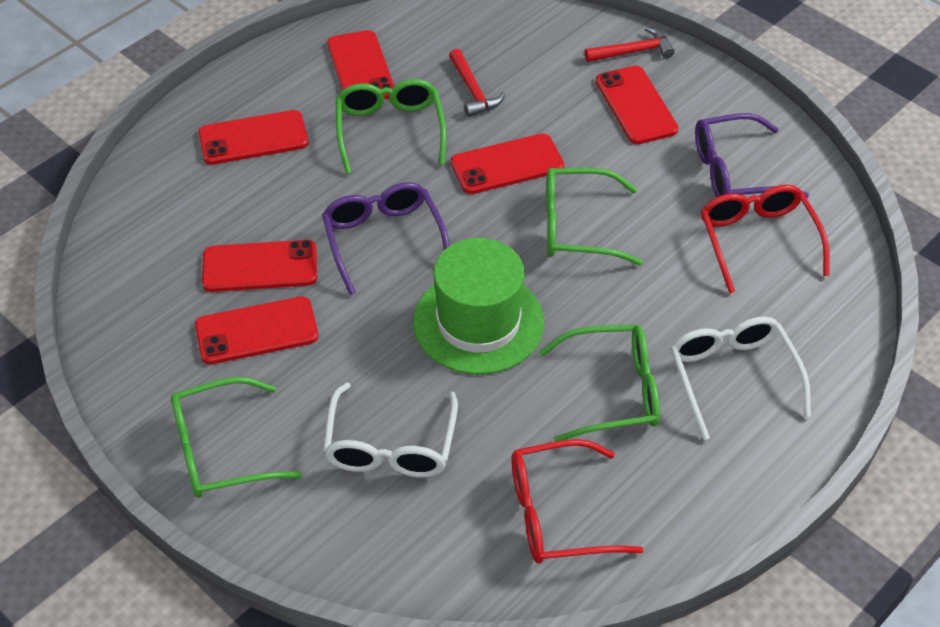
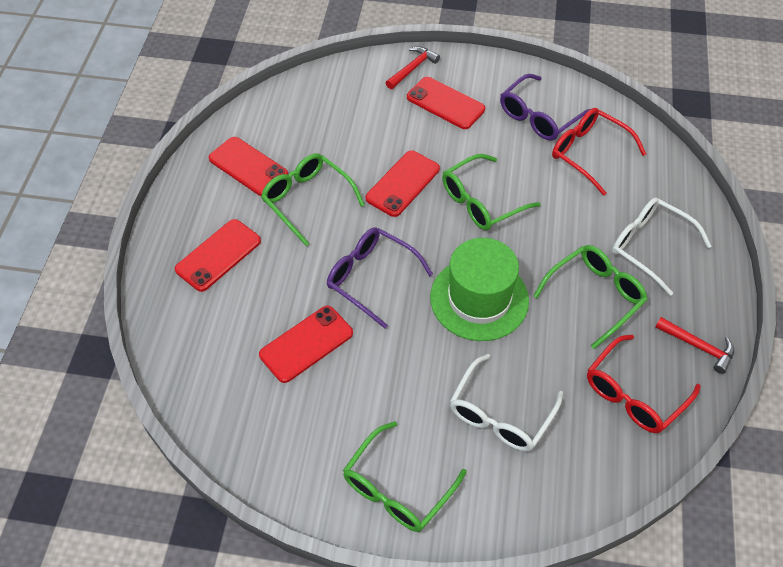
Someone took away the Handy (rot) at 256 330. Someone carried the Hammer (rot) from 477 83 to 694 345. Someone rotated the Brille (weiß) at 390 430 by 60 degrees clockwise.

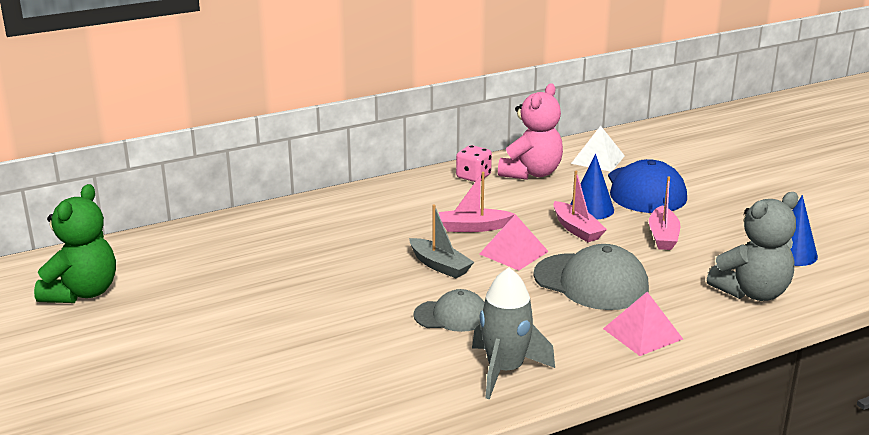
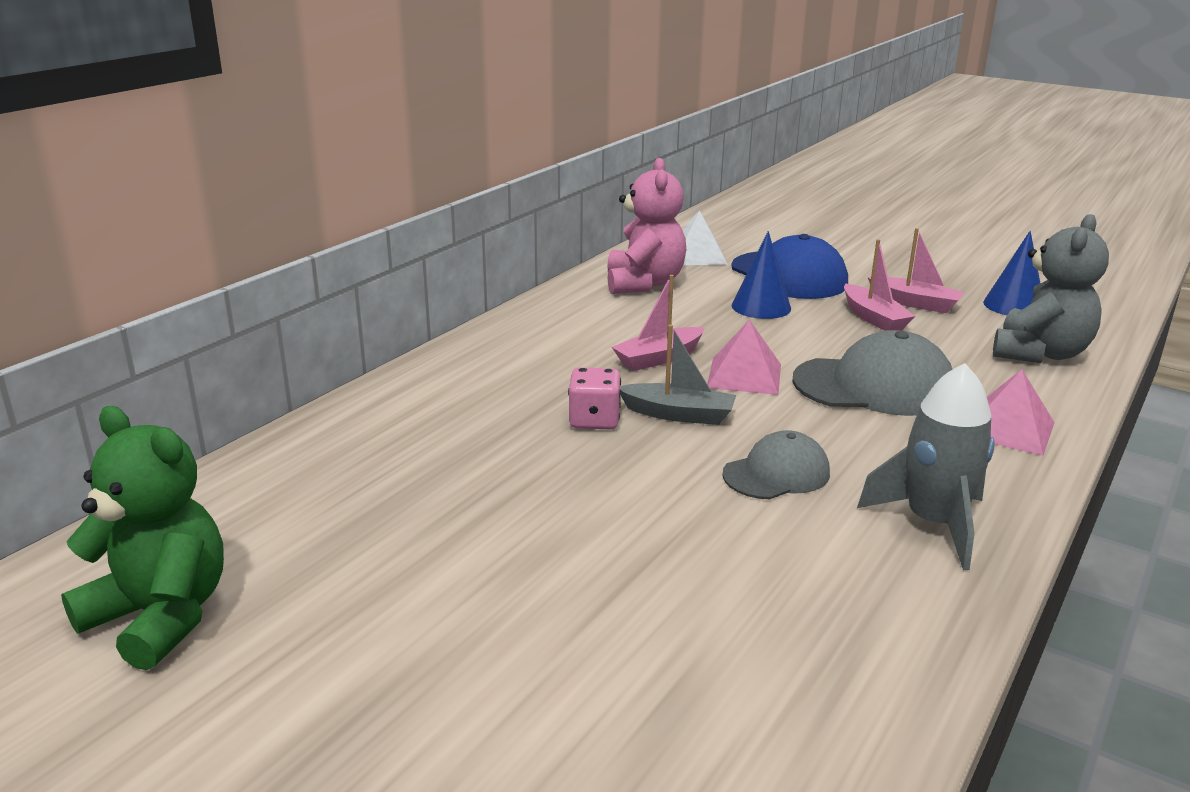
Someone carried the Spielwürfel (rosa) from 474 163 to 594 398. Someone carried the Boot (rosa) from 580 206 to 916 270. Someone rotated the Teddybär (grün) at 75 243 by 45 degrees counterclockwise.

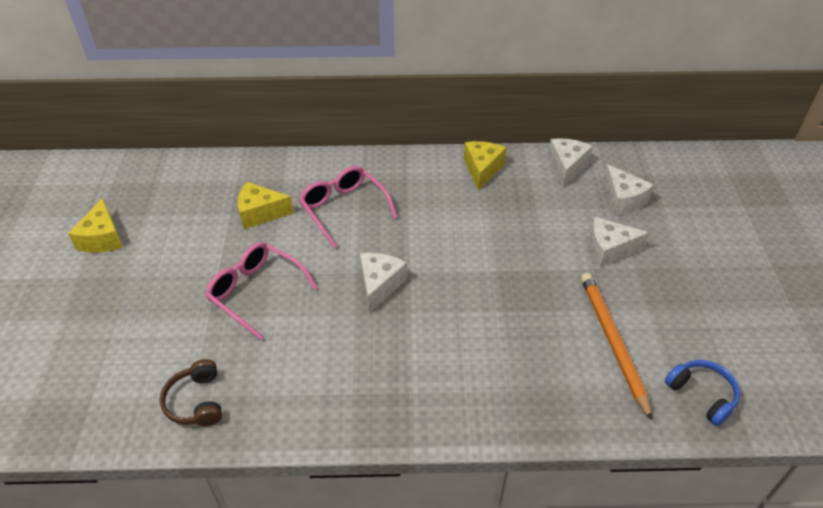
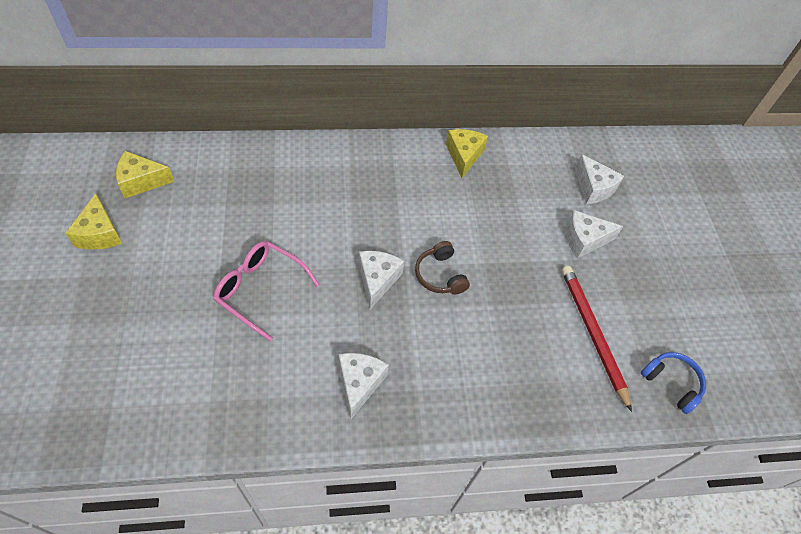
Someone took away the Brille (rosa) at 348 207. Someone carried the Kopfhörer (braun) from 191 392 to 442 268. Someone carried the Käse (gelb) from 266 205 to 145 175. Someone carried the Käse (weiß) from 570 162 to 364 386. Someone repainted the Bleistift (orange) at 617 347, which became the Bleistift (rot) at 597 339.

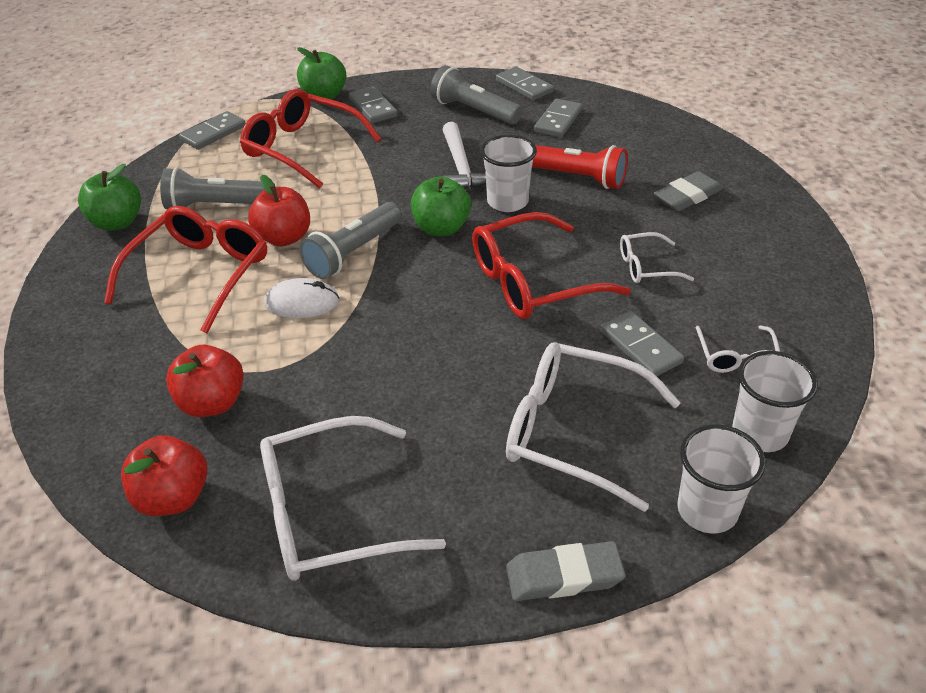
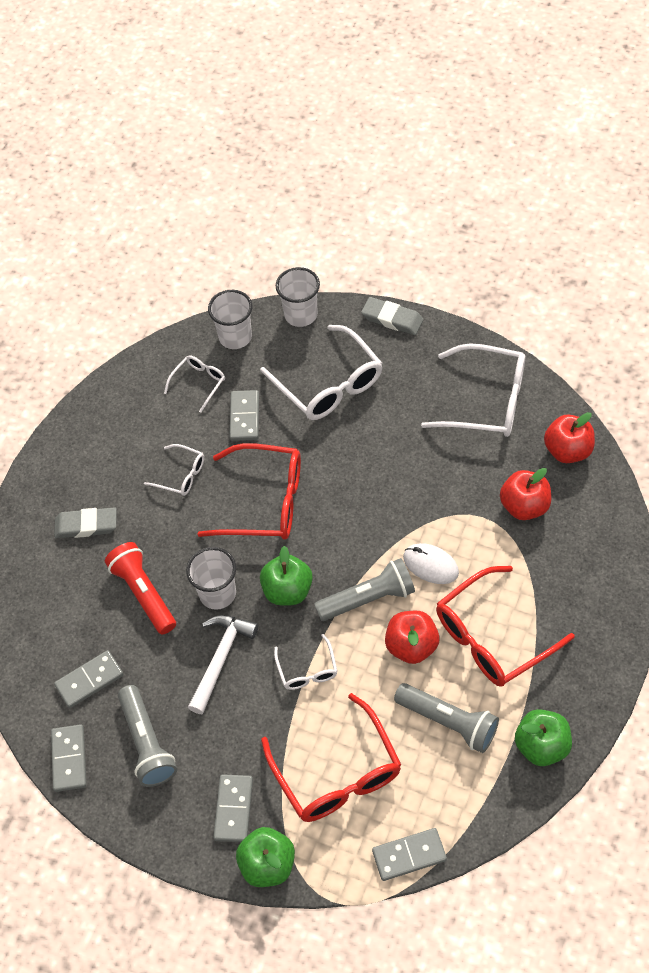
Someone put down the Brille (weiß) at 305 662.

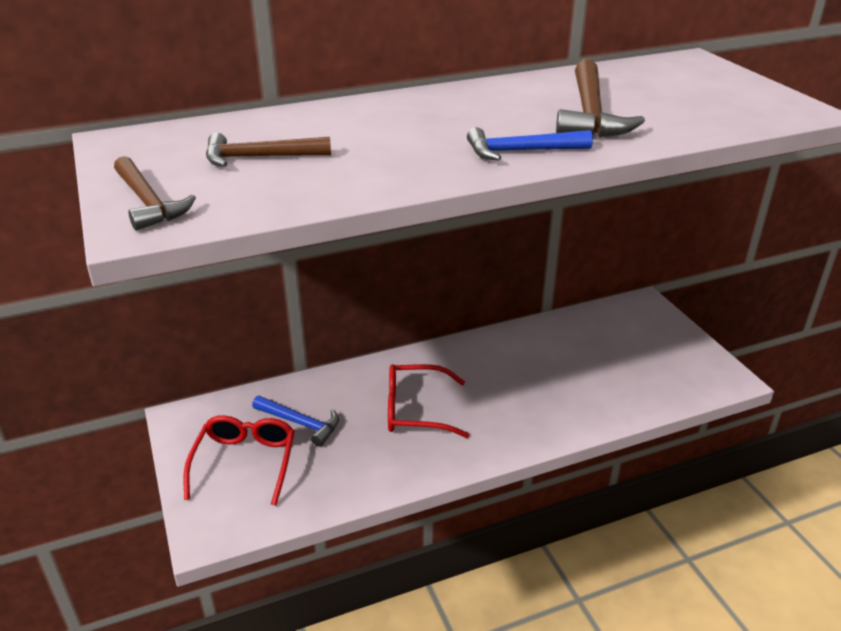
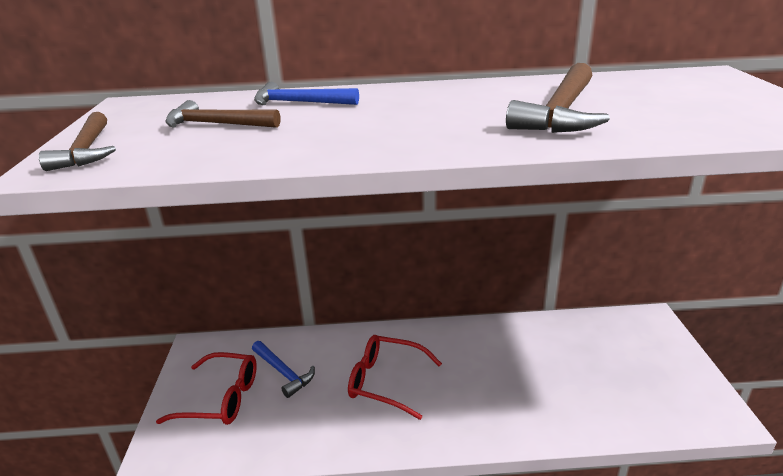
Someone carried the Hammer (blau) from 530 144 to 306 93. Someone rotated the Brille (rot) at 239 460 by 75 degrees clockwise.

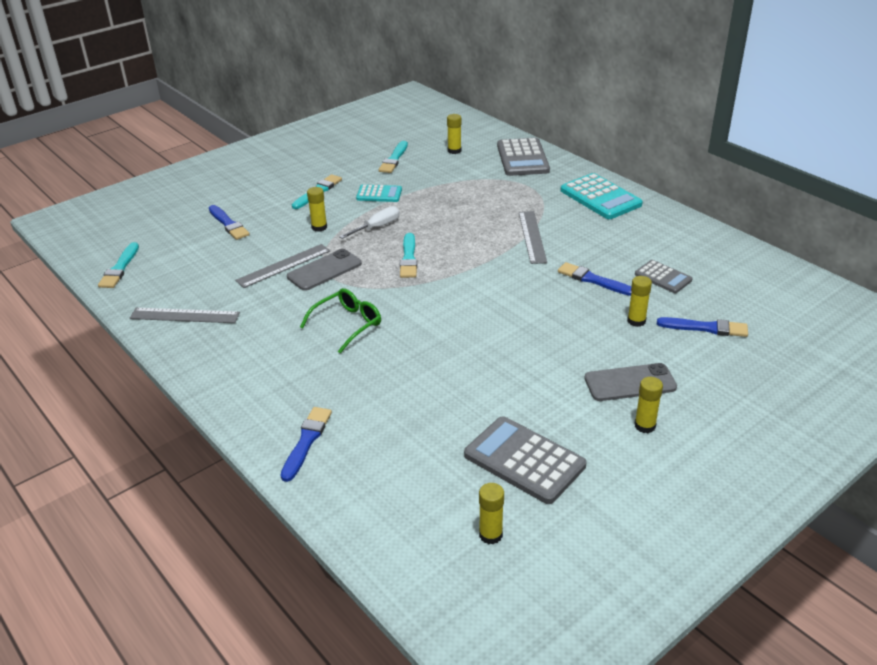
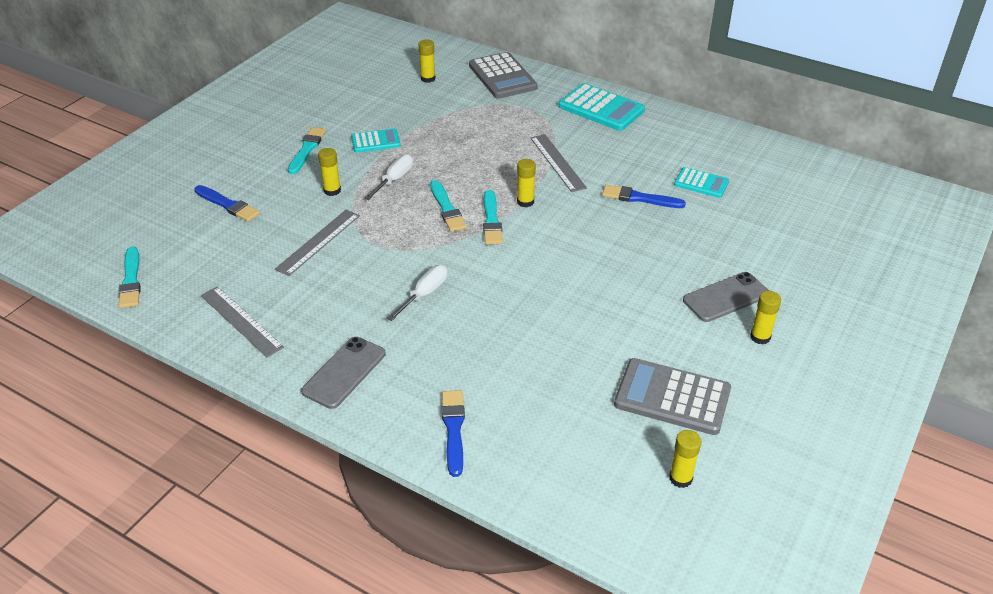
Someone took away the Pinsel (blau) at 702 327. Someone carried the Handy (grau) from 324 270 to 343 373. Someone carried the Pinsel (türkis) from 393 157 to 493 217. Someone carried the Klebestift (gelb) from 639 301 to 526 183. Someone swapped the Brille (grün) at 340 320 for the Schraubenzieher (weiß) at 417 293. Someone repainted the Taschenrechner (grau) at 663 276, which became the Taschenrechner (türkis) at 701 182. Someone rotated the Lineal (grau) at 184 315 by 60 degrees clockwise.

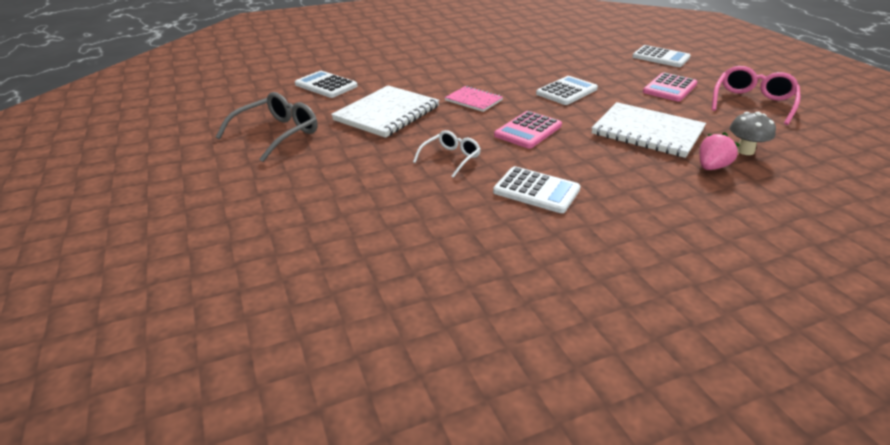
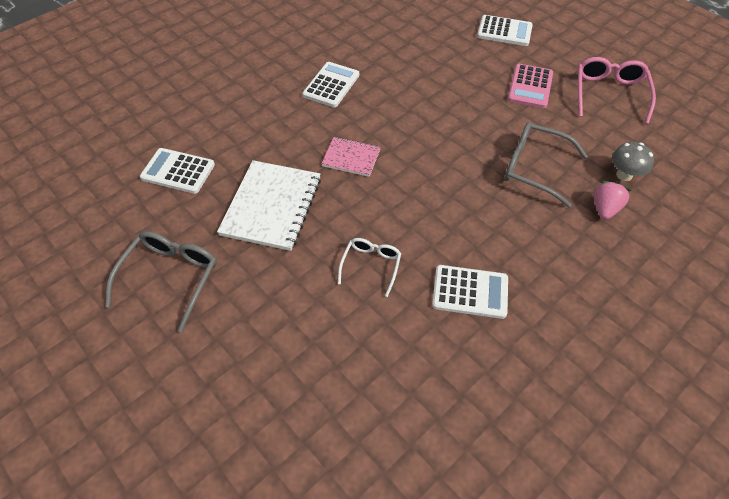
Someone took away the Taschenrechner (rosa) at 528 130. Someone carried the Taschenrechner (weiß) from 567 90 to 331 84. Someone swapped the Notizbuch (weiß) at 649 130 for the Brille (grau) at 546 165.

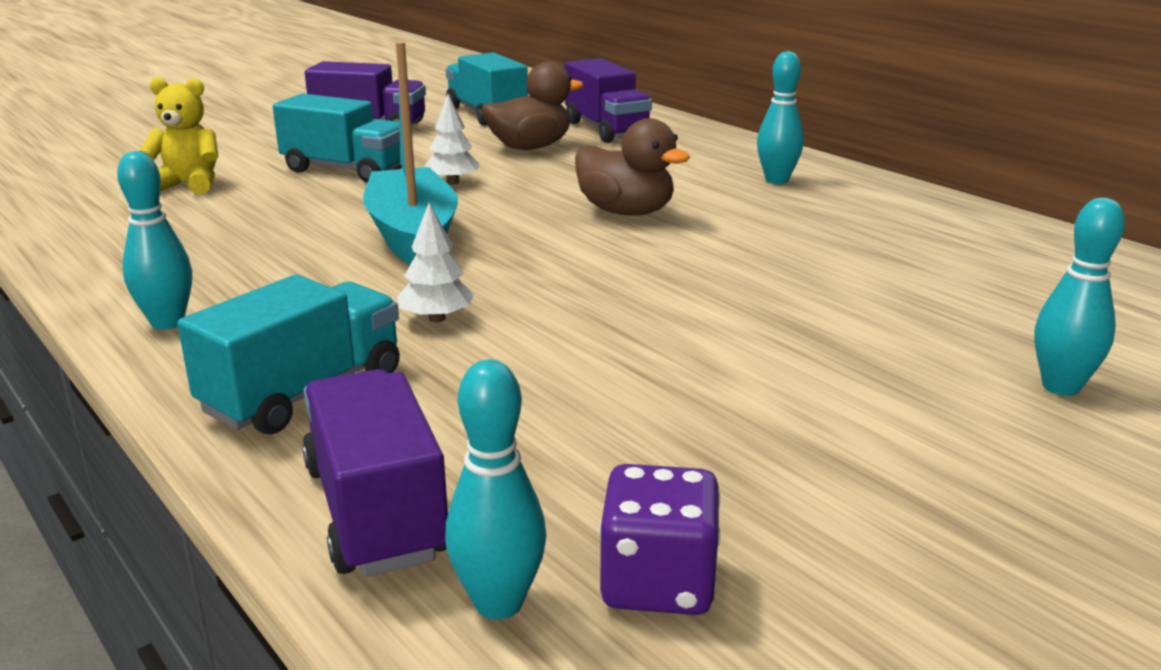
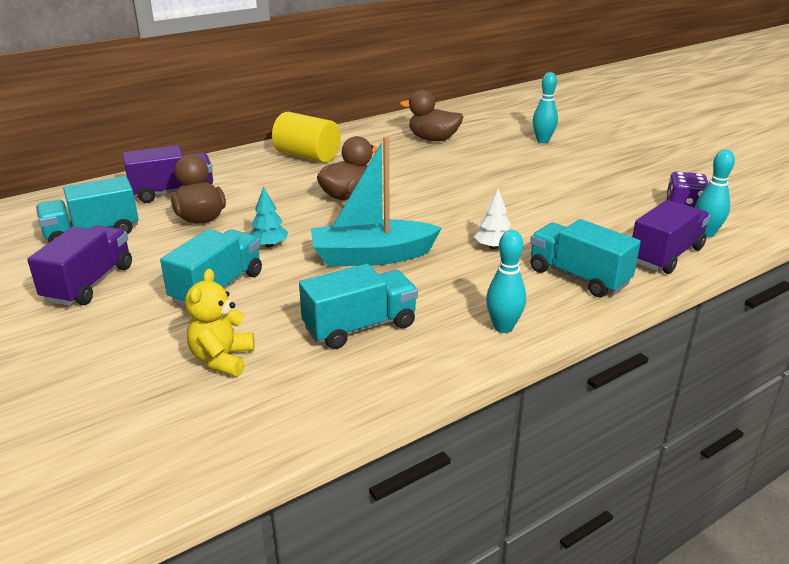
Someone put down the Lastwagen (türkis) at 358 306. Someone put down the Ente (braun) at 431 115. Someone swapped the Bowlingkegel (türkis) at 780 117 for the Vollzylinder (gelb) at 306 137. Someone repainted the Baum (weiß) at 452 139, which became the Baum (türkis) at 268 217. Someone rotated the Lastwagen (lila) at 375 473 by 150 degrees clockwise.

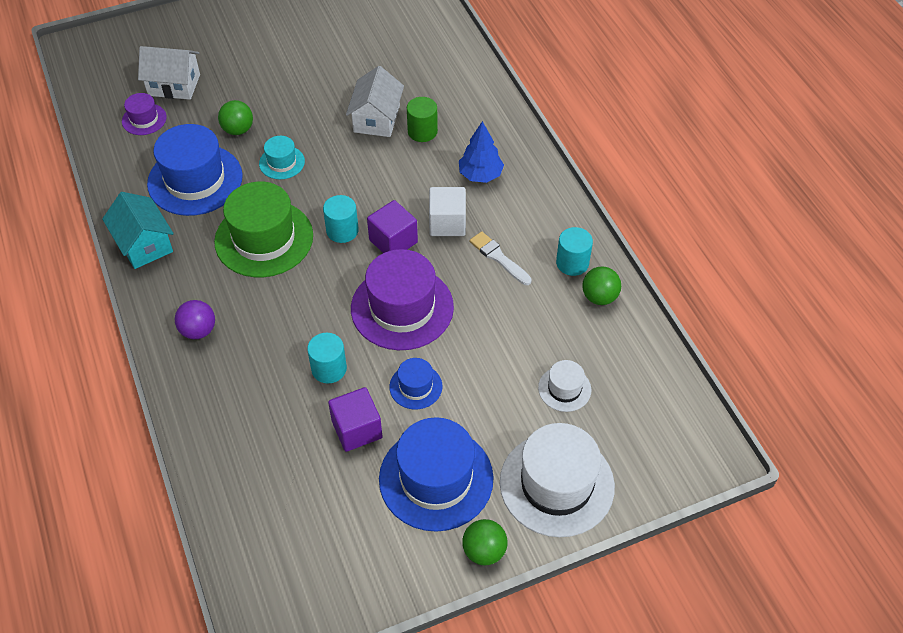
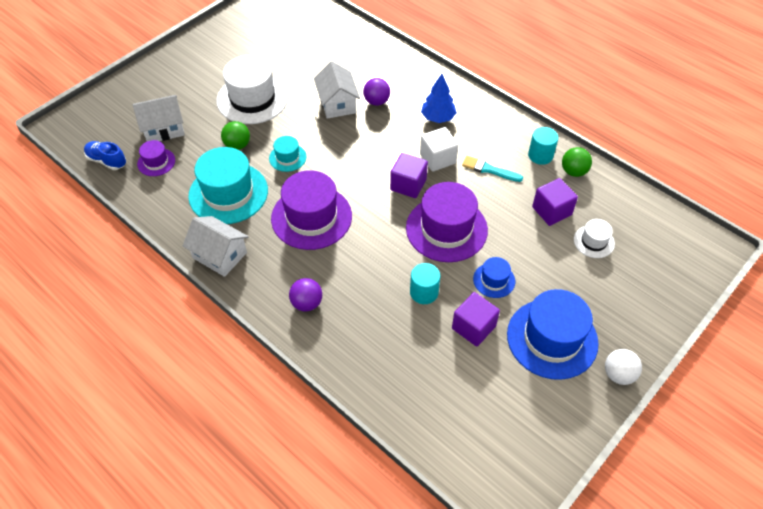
Someone took away the Vollzylinder (türkis) at 341 219. Someone put down the Schuh (blau) at 105 155. Someone put down the Kubus (lila) at 555 202. Someone carried the Hut (weiß) from 557 480 to 252 89. Someone swapped the Vollzylinder (grün) at 422 119 for the Ball (lila) at 376 92. Someone repainted the Haus (türkis) at 138 230, which became the Haus (weiß) at 216 246. Someone repainted the Hut (blau) at 195 170, which became the Hut (türkis) at 228 185. Someone repainted the Hut (grün) at 263 229, which became the Hut (lila) at 311 210. Someone repainted the Ball (grün) at 484 542, which became the Ball (weiß) at 623 367. Someone repainted the Pinsel (weiß) at 500 258, which became the Pinsel (türkis) at 492 169.

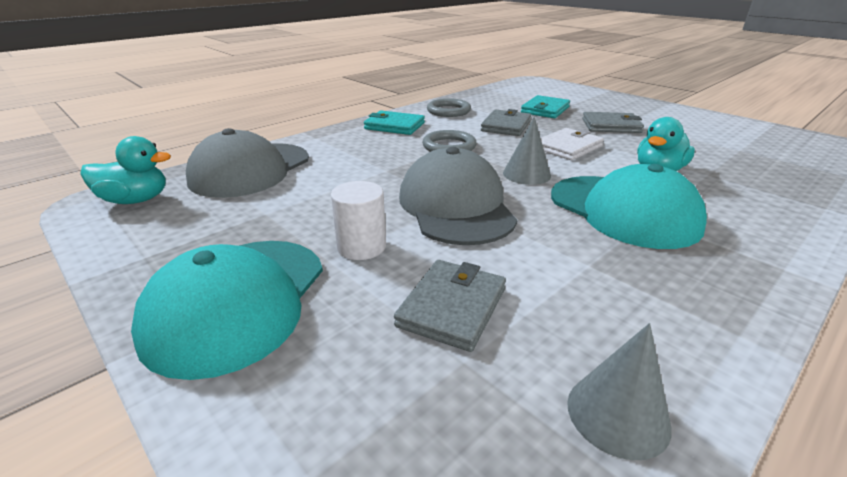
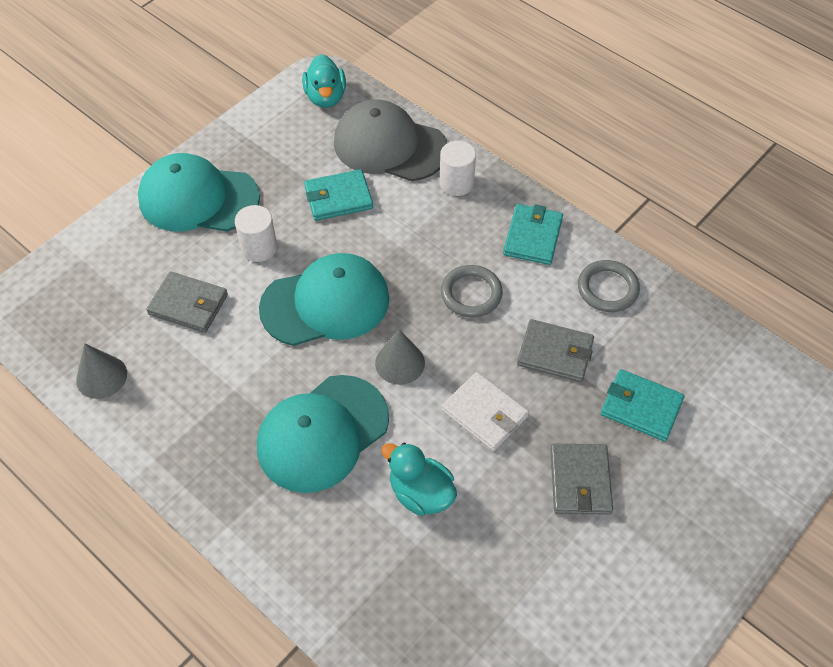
Someone put down the Geldbörse (türkis) at 338 195. Someone put down the Vollzylinder (weiß) at 458 168. Someone repainted the Kappe (grau) at 458 196, which became the Kappe (türkis) at 324 299.

